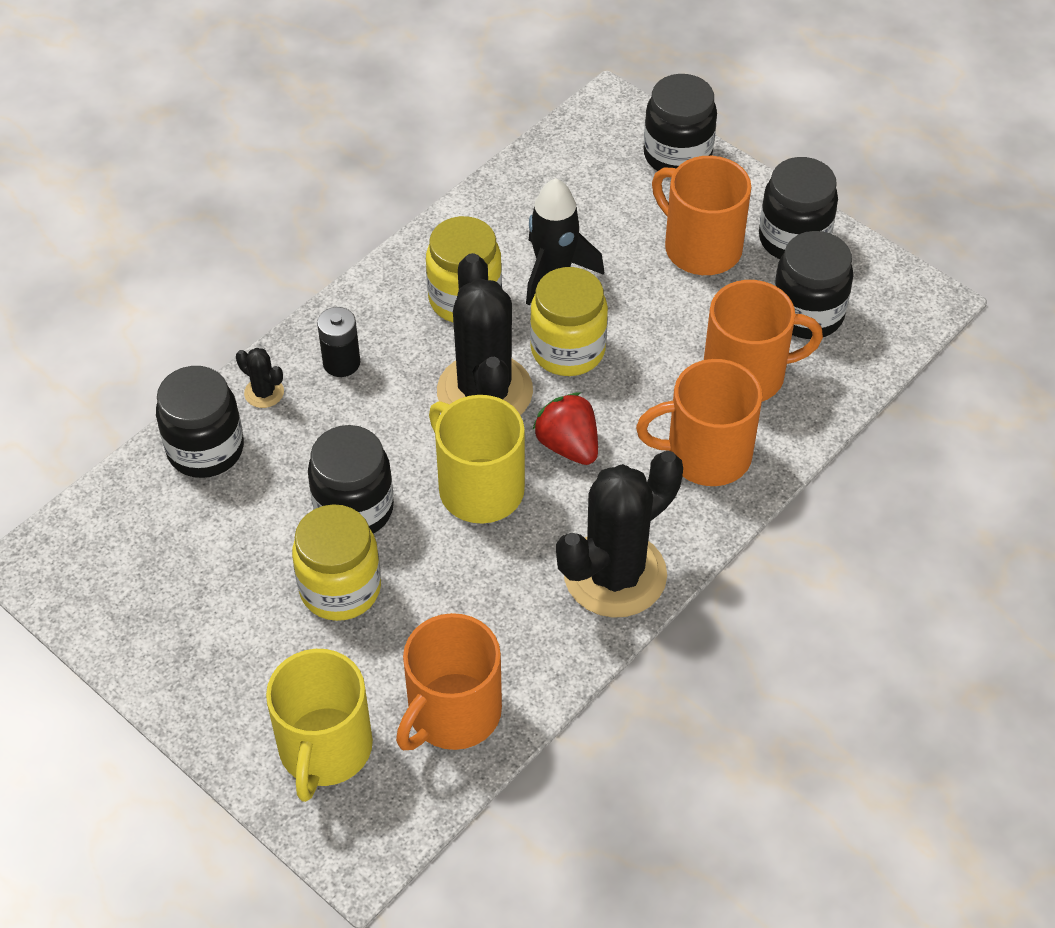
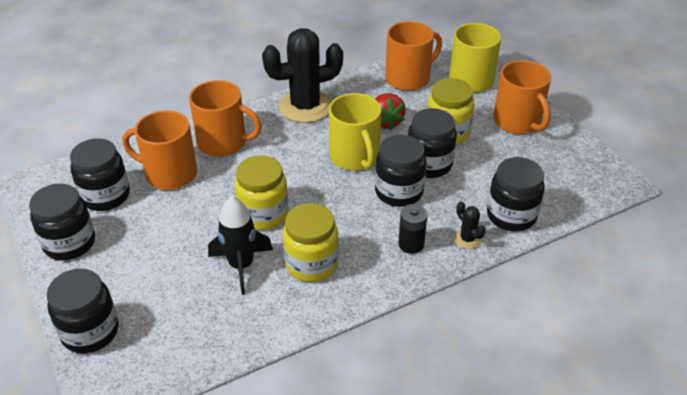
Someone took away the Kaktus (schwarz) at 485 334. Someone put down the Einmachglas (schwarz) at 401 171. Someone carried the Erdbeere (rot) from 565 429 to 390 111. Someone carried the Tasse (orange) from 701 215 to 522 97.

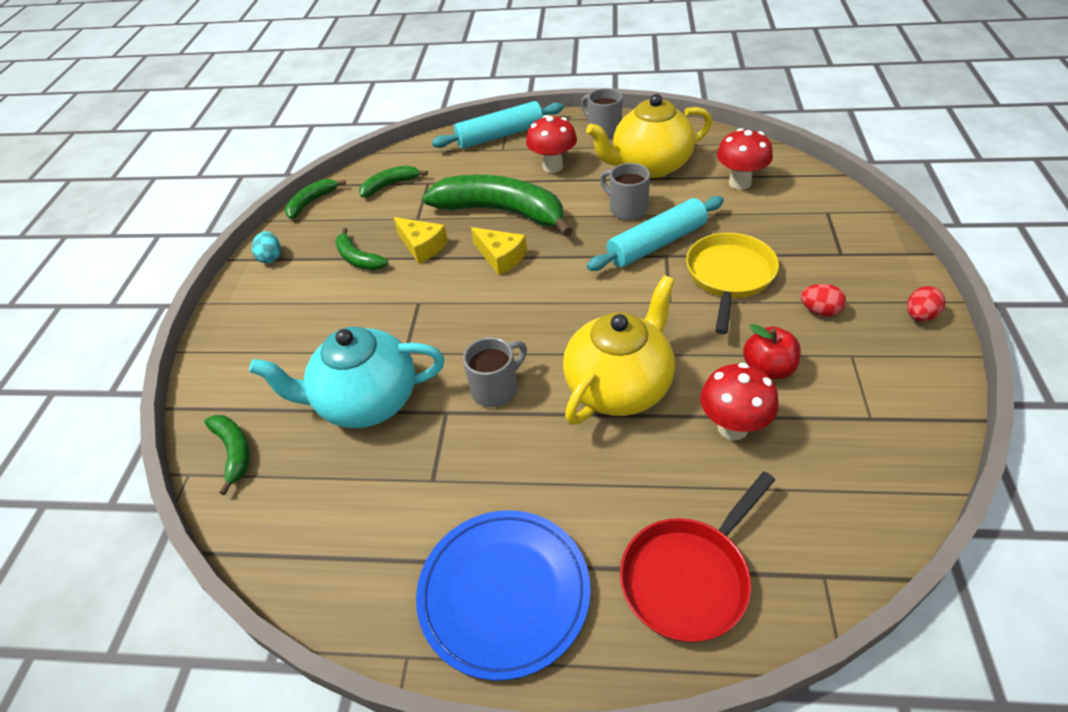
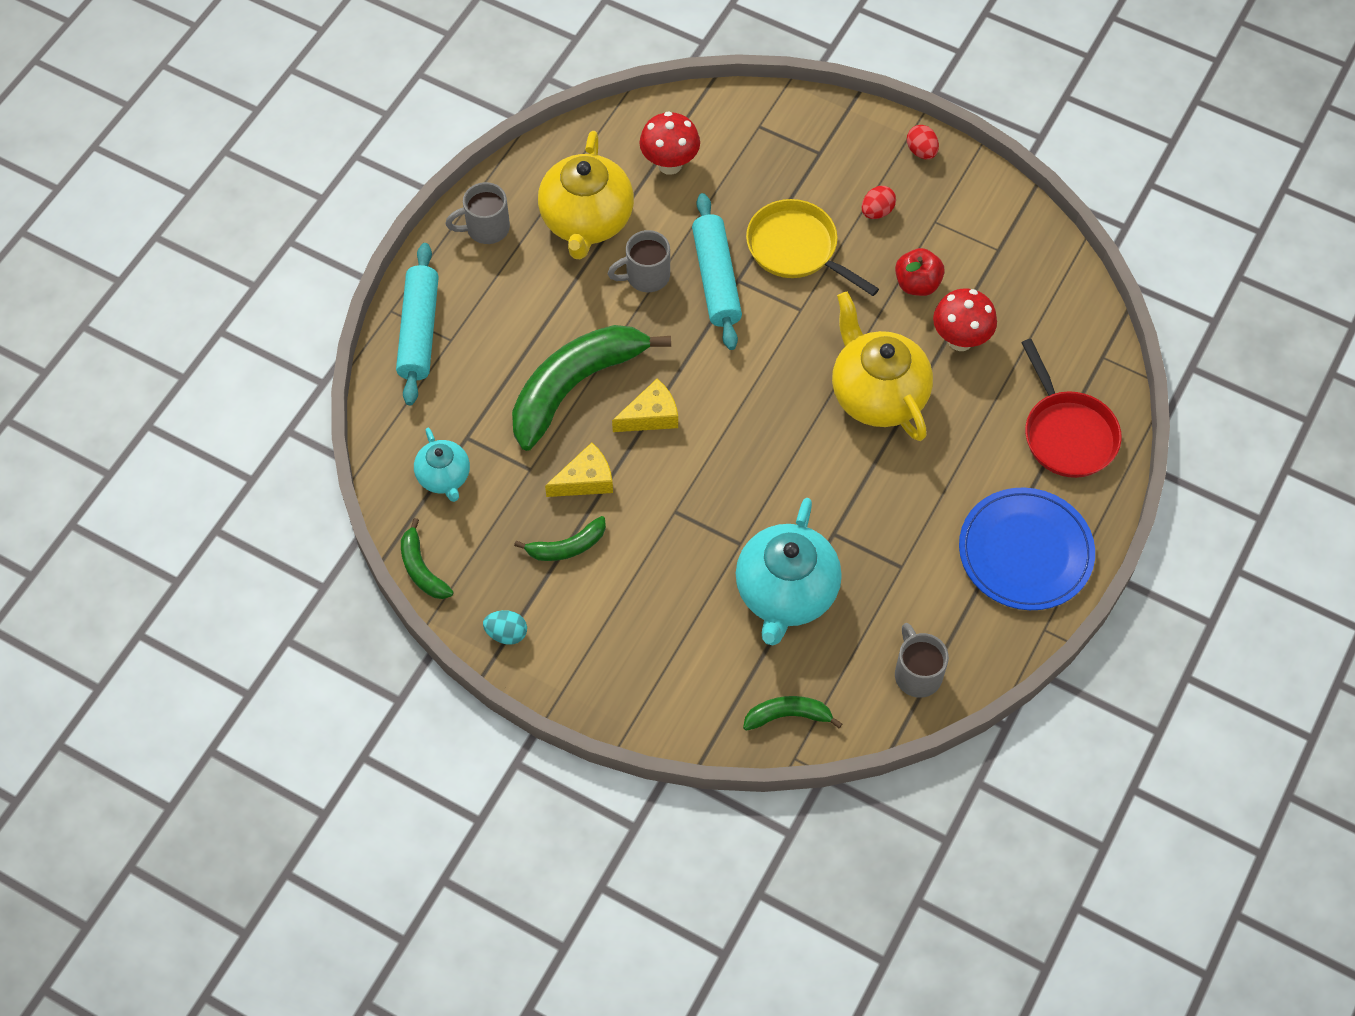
Someone took away the Pilz (rot) at 551 144. Someone carried the Tasse (grau) from 495 372 to 922 660. Someone swapped the Banane (grün) at 393 181 for the Teekanne (türkis) at 442 465.

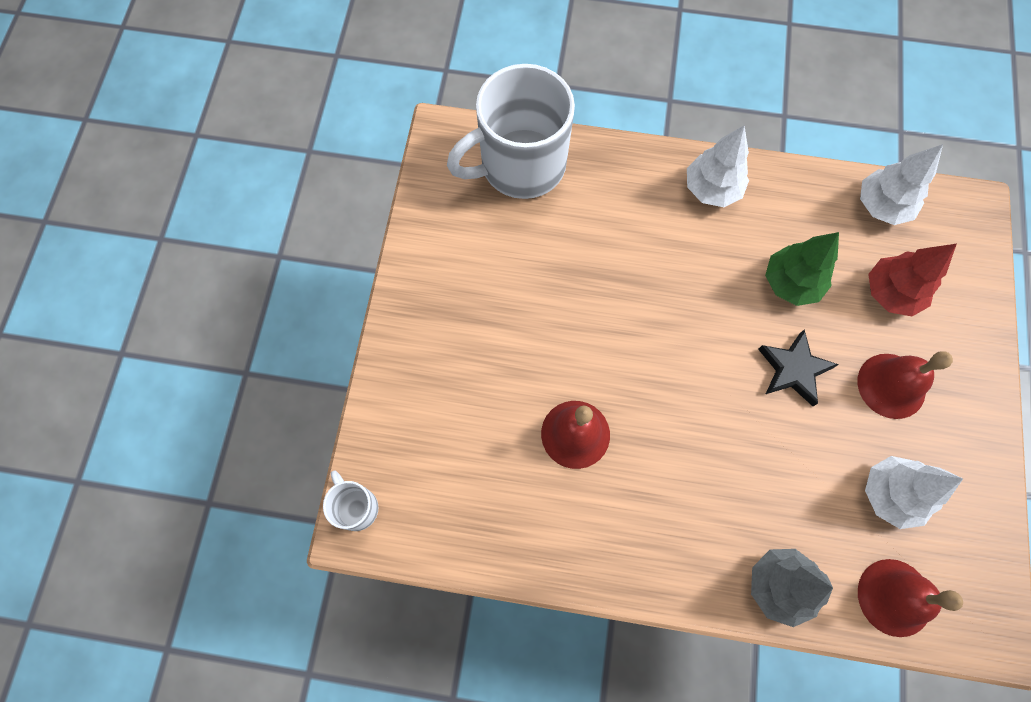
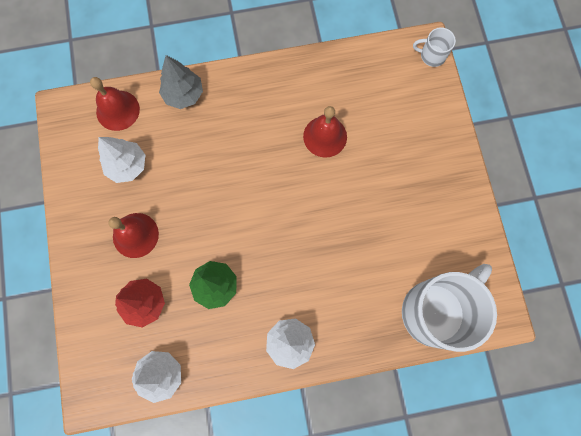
Someone took away the Stern (schwarz) at 798 367. Someone rotated the Tasse (weiß) at 350 500 by 150 degrees clockwise.

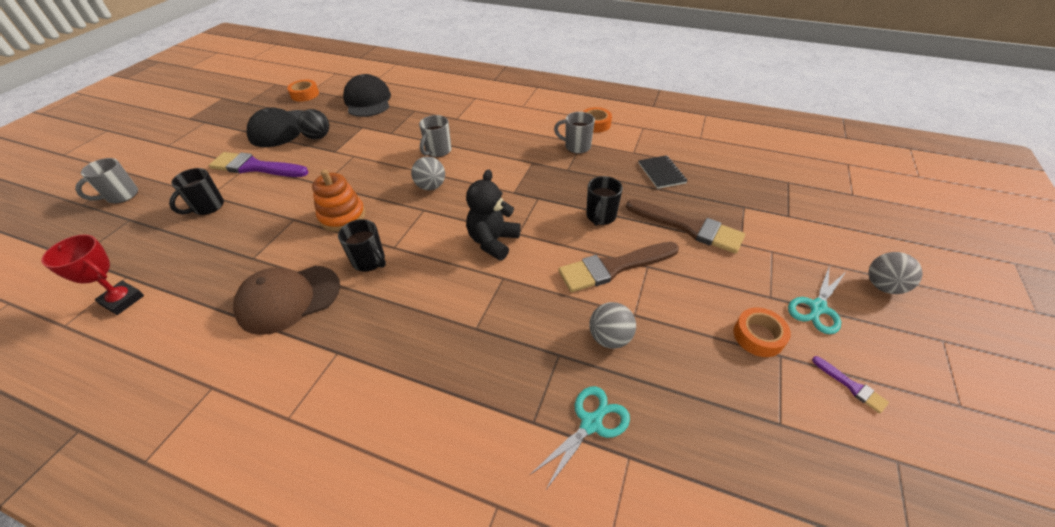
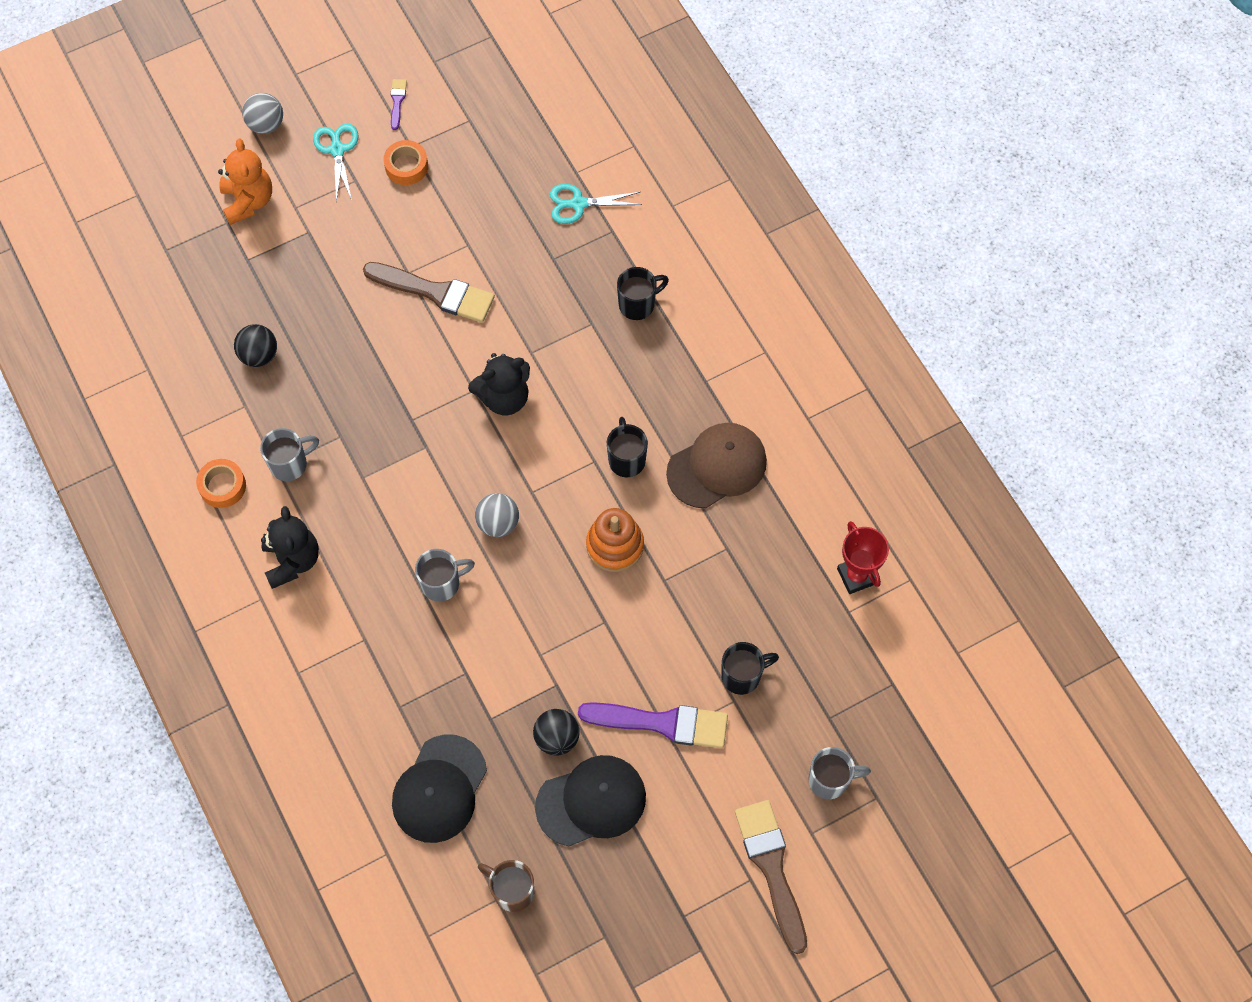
Someone took away the Ball (grau) at 612 325. Someone put down the Teddybär (orange) at 245 182. Someone put down the Teddybär (schwarz) at 290 547. Someone carried the Tasse (schwarz) from 604 201 to 643 293. Someone carried the Pinsel (braun) from 685 226 to 771 877. Someone swapped the Klebeband (orange) at 303 91 for the Tasse (braun) at 506 886. Someone swapped the Notizbuch (schwarz) at 662 172 for the Ball (schwarz) at 255 345. Someone rotated the Pinsel (lila) at 259 164 by 45 degrees counterclockwise. Someone rotated the Kappe (braun) at 286 300 by 45 degrees counterclockwise. Someone rotated the Tasse (grau) at 574 133 by 90 degrees counterclockwise. Someone rotated the Schere (türkis) at 817 299 by 90 degrees counterclockwise.

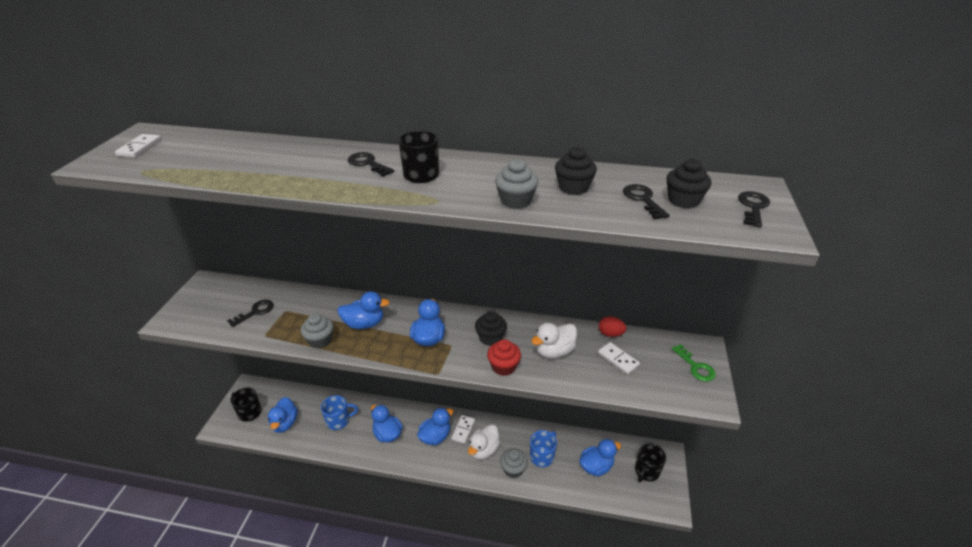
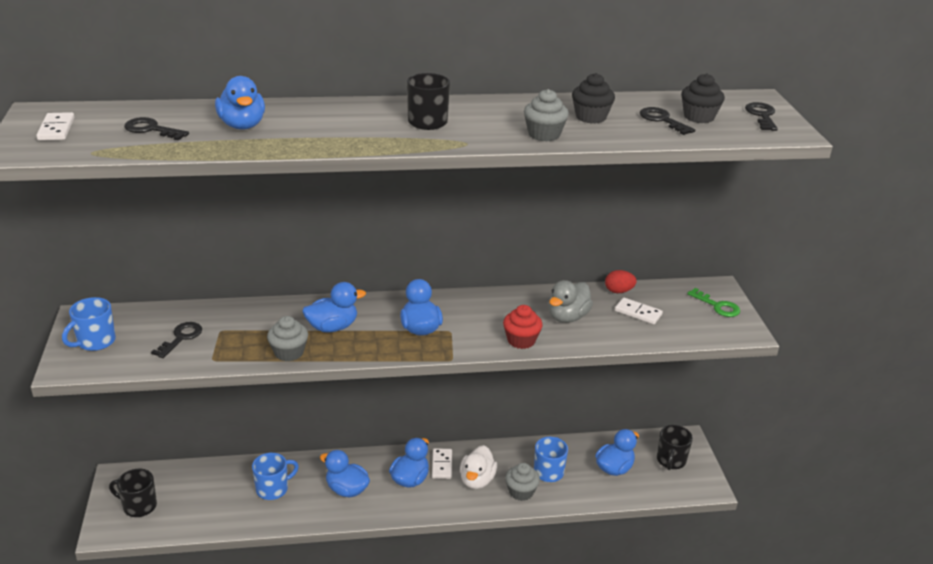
Someone took away the Muffin (schwarz) at 491 328. Someone put down the Tasse (blau) at 89 324. Someone carried the Ente (blau) from 283 415 to 240 103. Someone carried the Schlüssel (schwarz) from 371 164 to 156 128. Someone repainted the Ente (weiß) at 554 340, which became the Ente (grau) at 571 301.

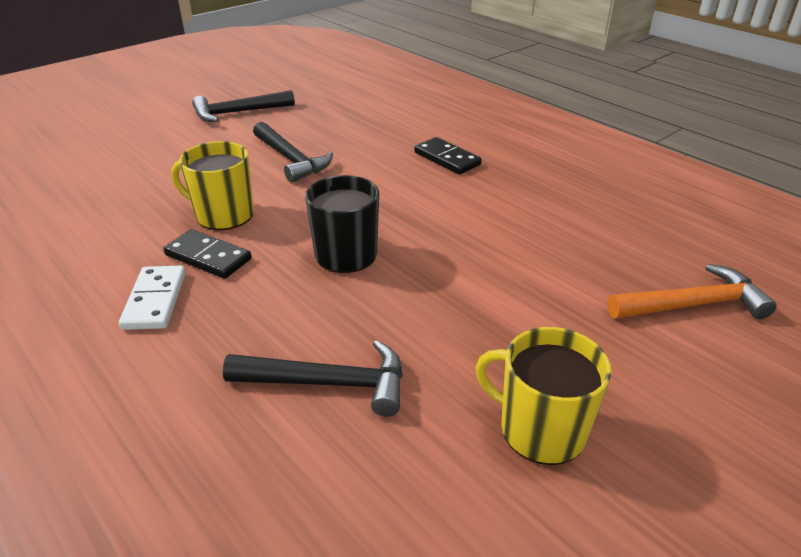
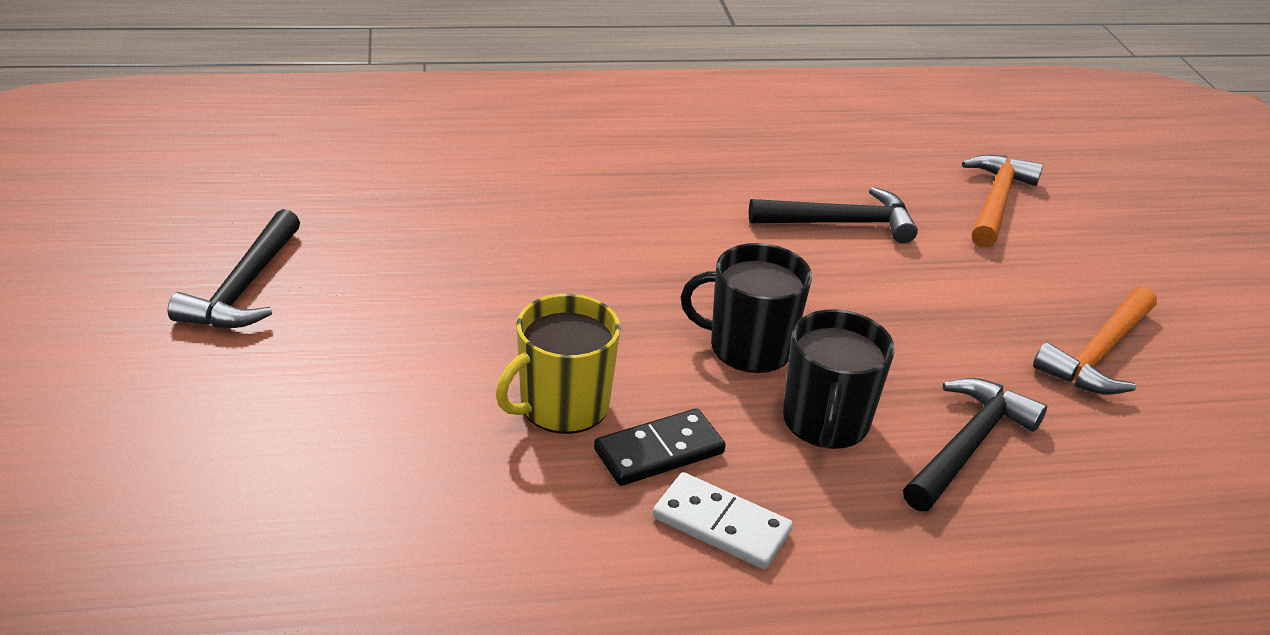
Someone took away the Dominostein (schwarz) at 448 156. Someone put down the Tasse (schwarz) at 839 379. Someone carried the Hammer (schwarz) from 293 152 to 833 215. Someone swapped the Tasse (gelb) at 543 396 for the Hammer (orange) at 1095 341.

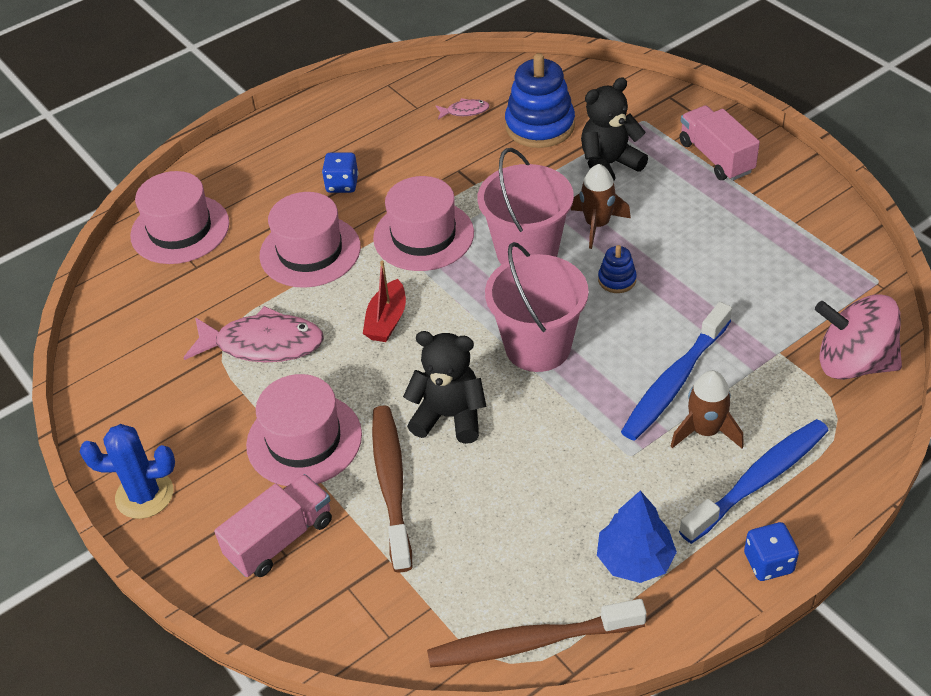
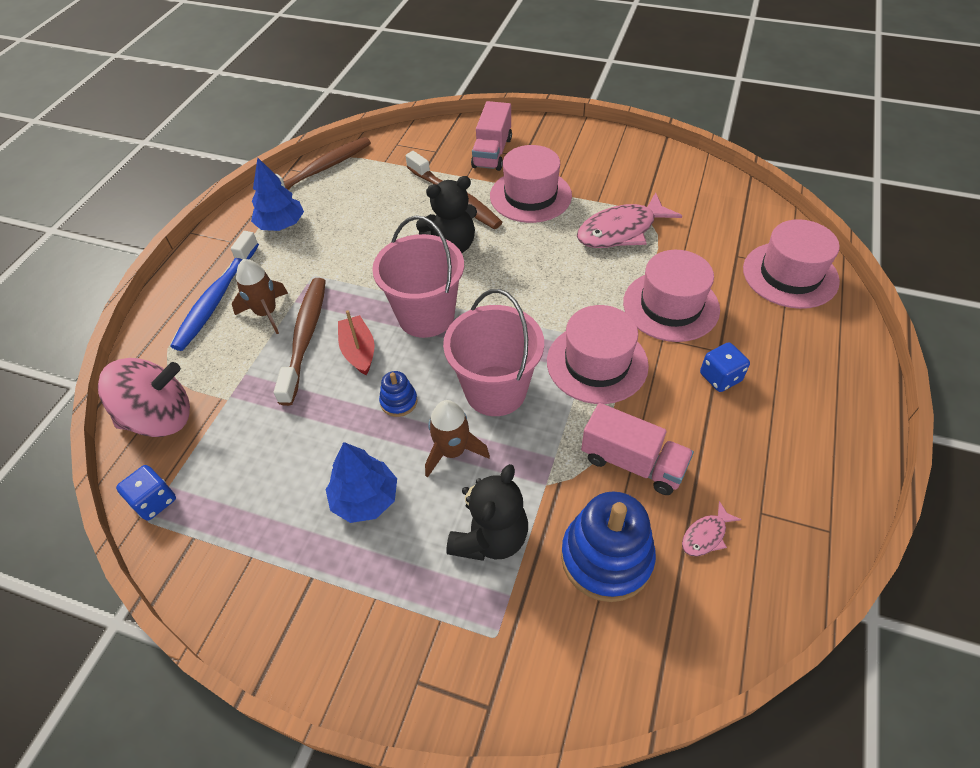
Someone took away the Kaktus (blau) at 127 471. Someone put down the Baum (blau) at 361 482. Someone carried the Boot (rot) from 384 301 to 356 342. Someone carried the Lastwagen (rosa) from 720 143 to 637 449. Someone carried the Spielwürfel (blau) from 771 551 to 146 493. Someone repainted the Zahnbürste (blau) at 676 371, which became the Zahnbürste (braun) at 300 342.

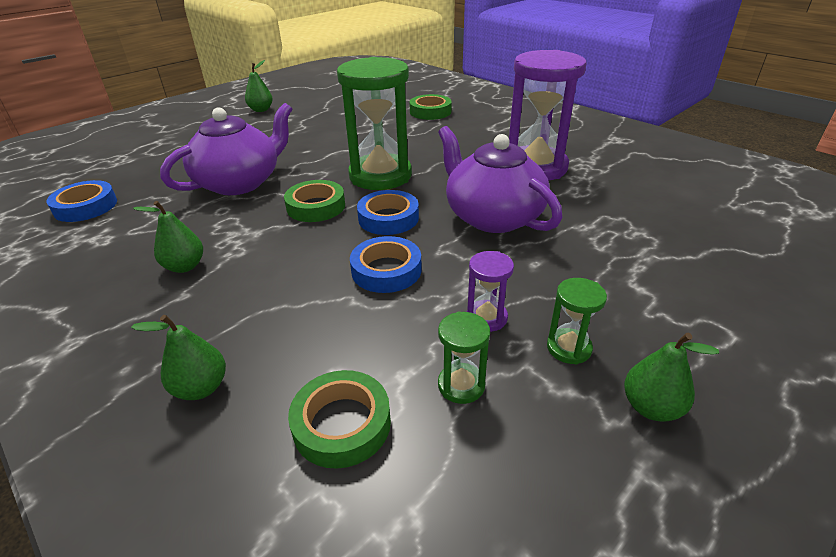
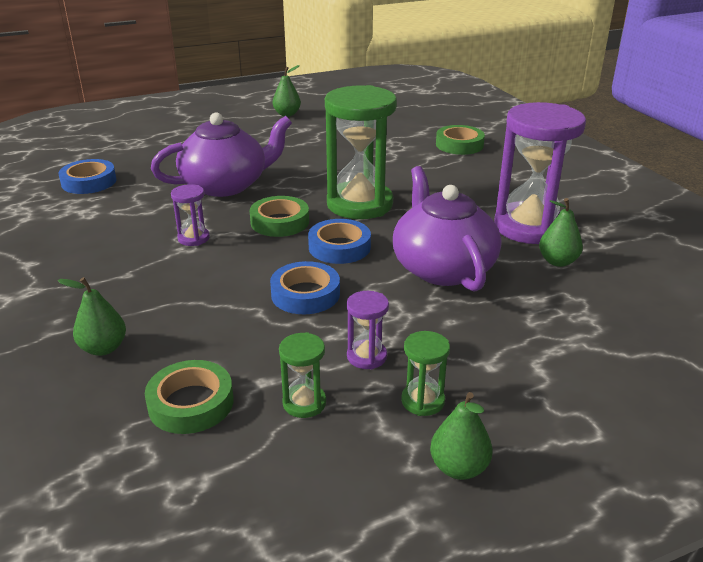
Someone put down the Sanduhr (lila) at 190 215. Someone carried the Birne (grün) from 168 237 to 561 232.

